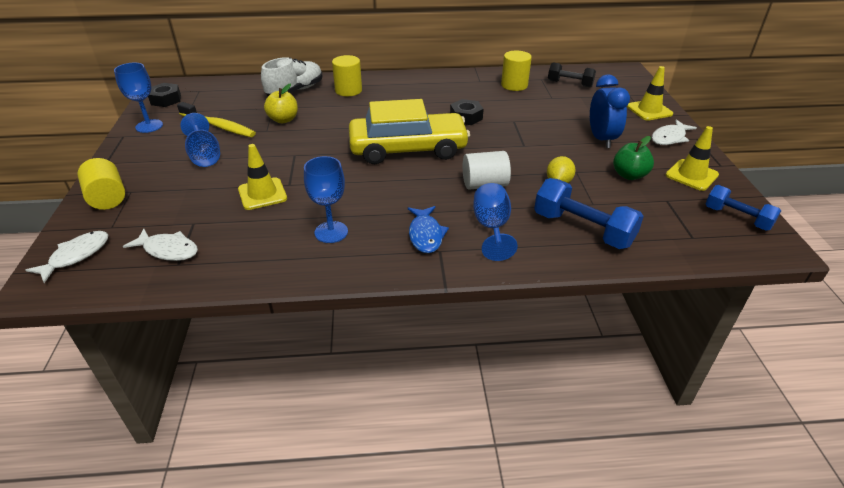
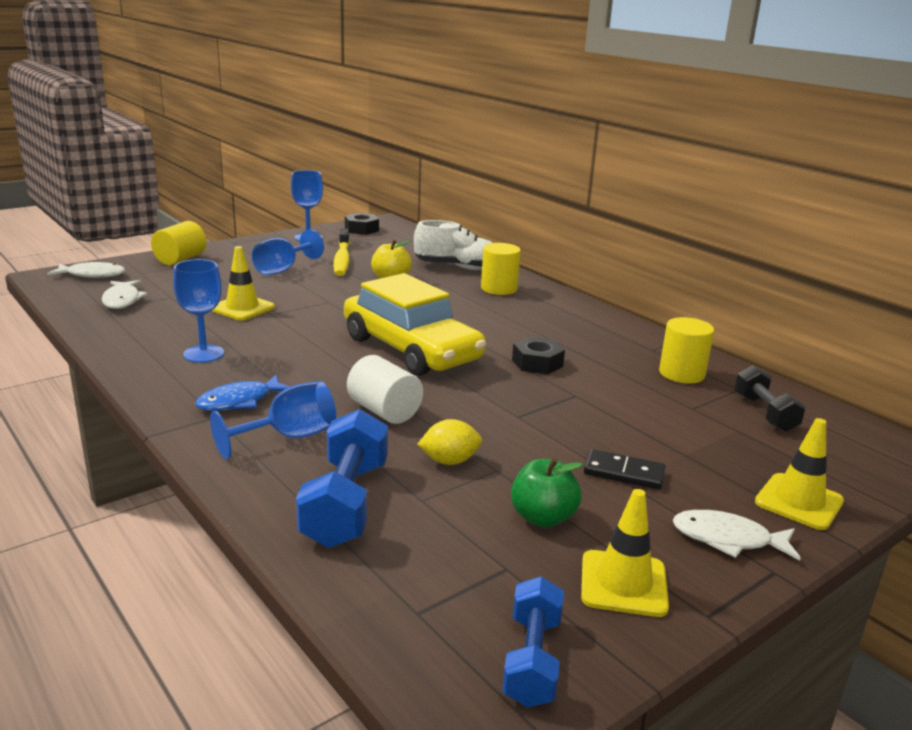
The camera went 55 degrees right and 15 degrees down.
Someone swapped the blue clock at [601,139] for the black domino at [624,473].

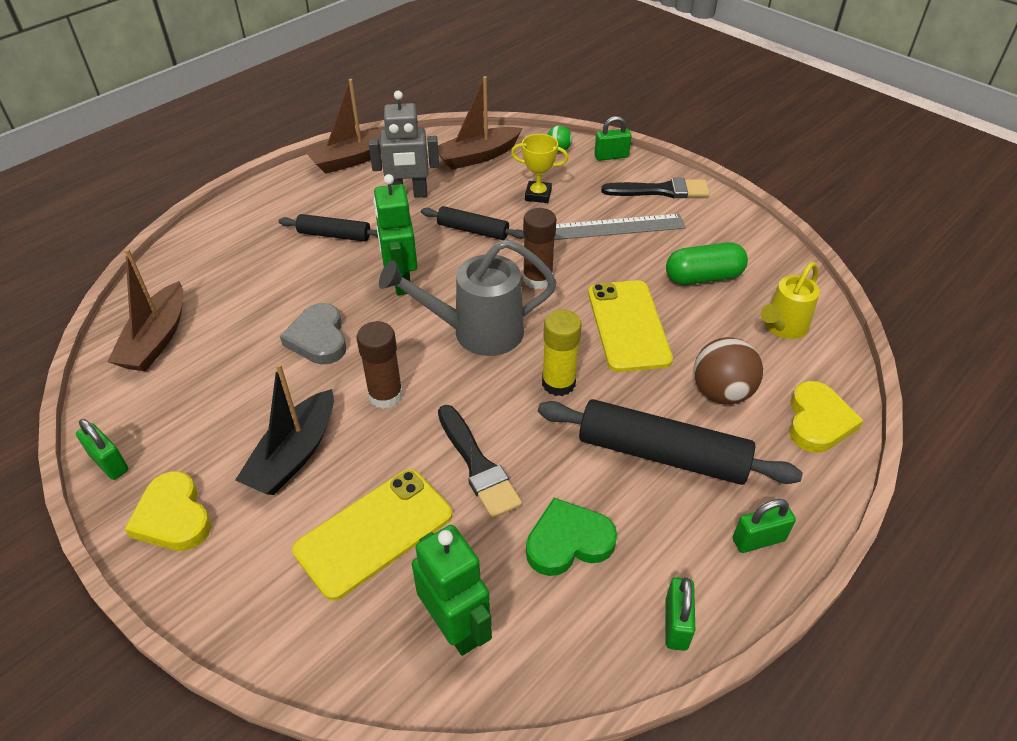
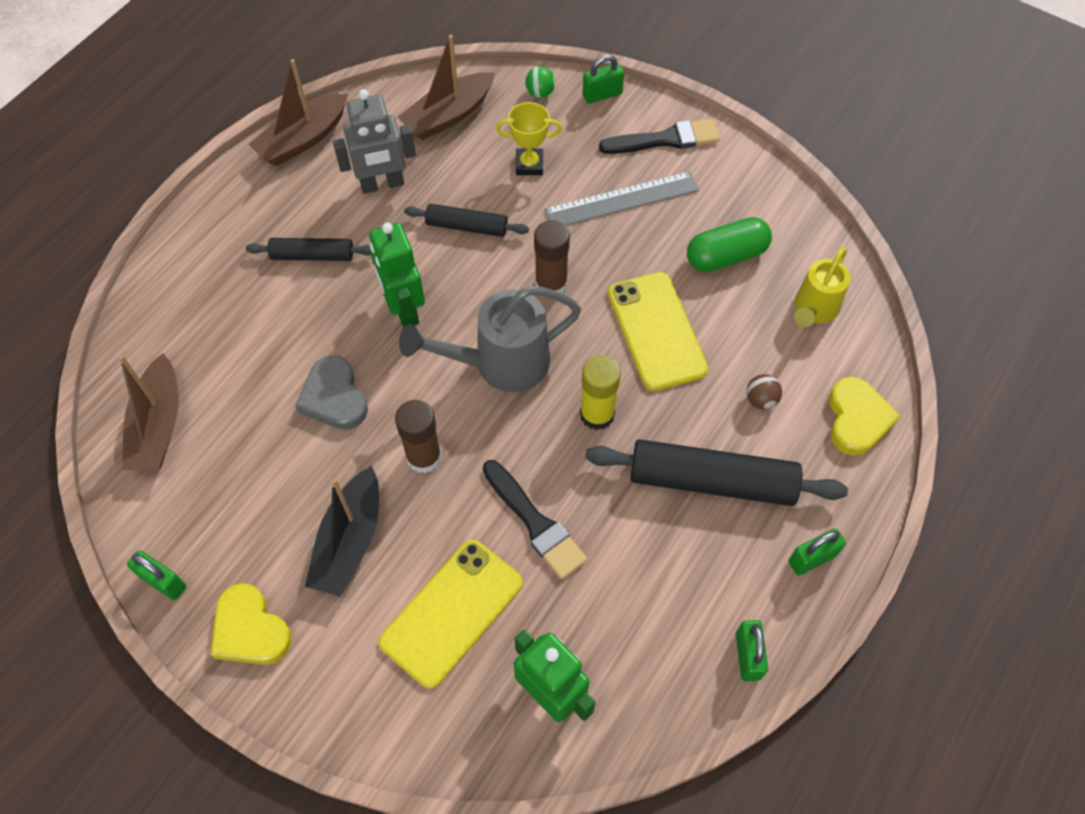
The camera went 10 degrees left and 15 degrees up.
Someone took away the green heart at [568,541].
Someone scaled the brown ball at [721,392] by 0.53.

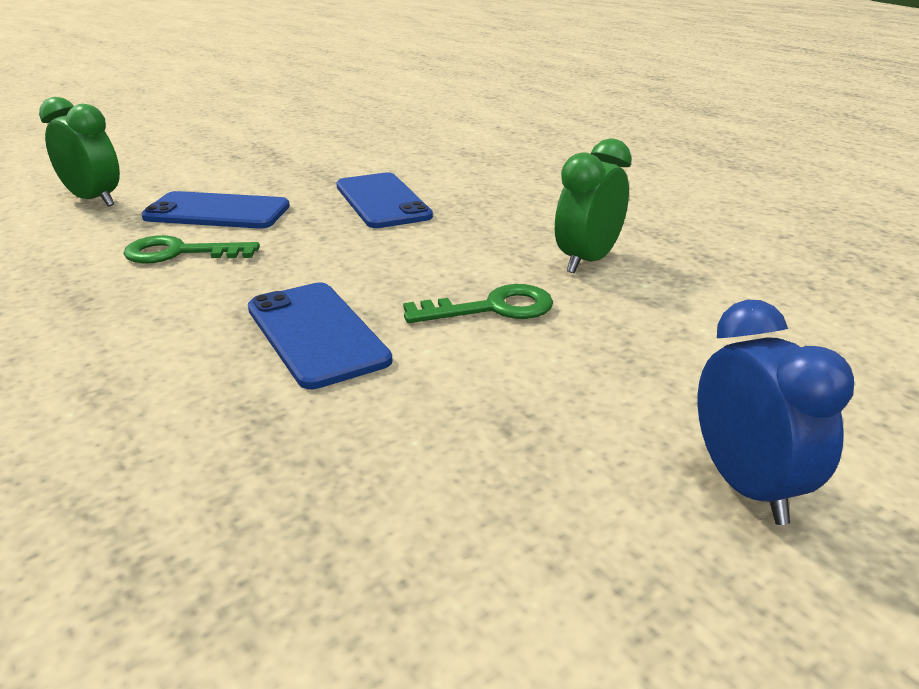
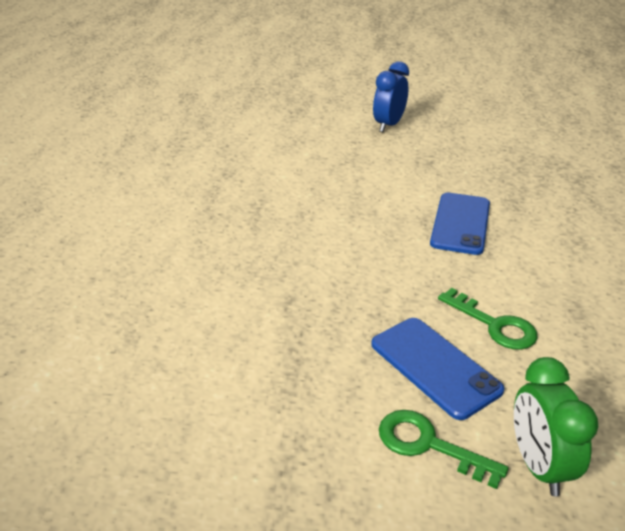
The camera went 135 degrees left and 5 degrees up.
Someone took away the blue phone at [382,201].
Someone took away the green clock at [587,261].
Someone carried the green key from [493,308] to [428,445].

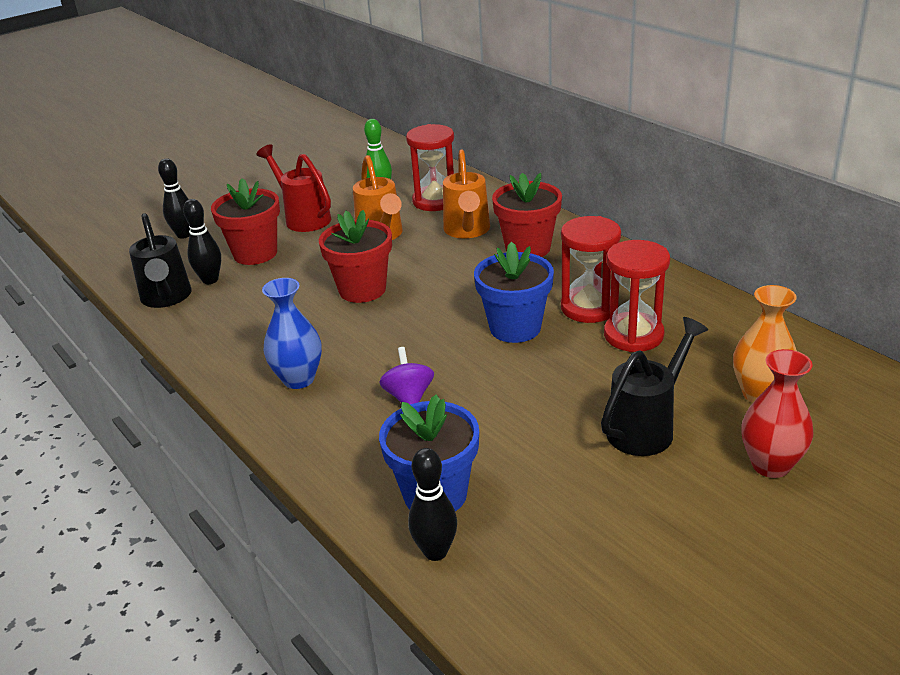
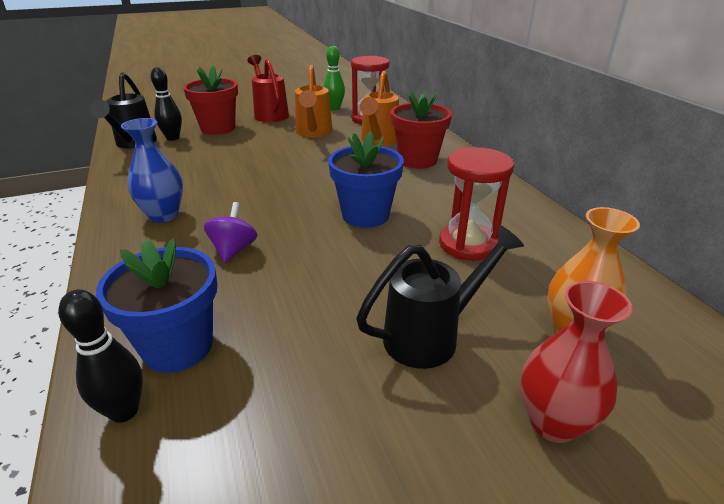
The camera went 15 degrees right and 0 degrees up.
Someone took away the black bowling pin at [184,235].
Someone took away the red flower pot at [362,290].
Someone took away the red hourglass at [589,307].

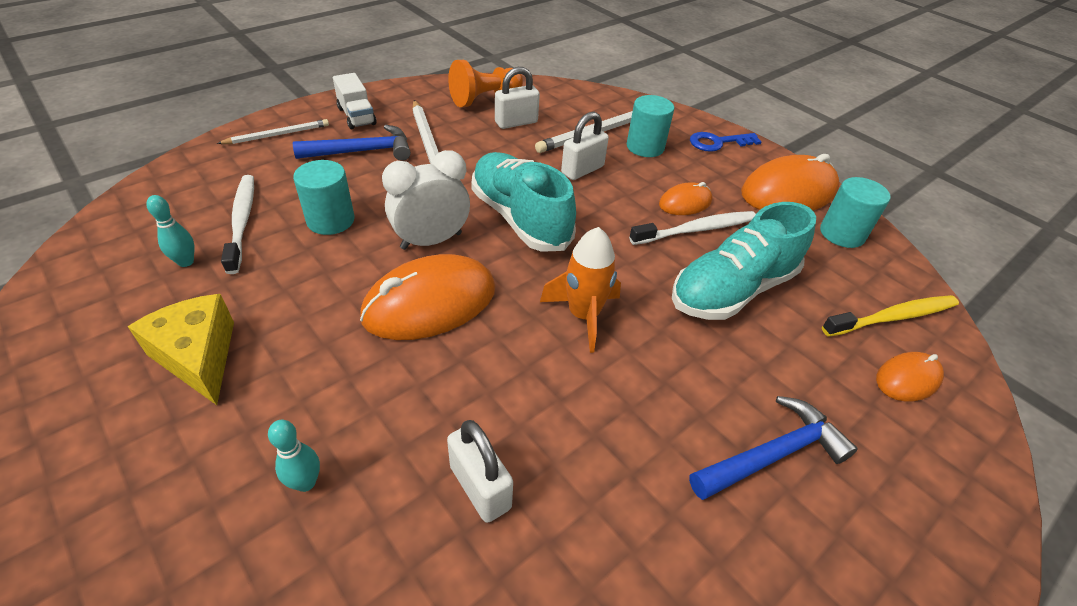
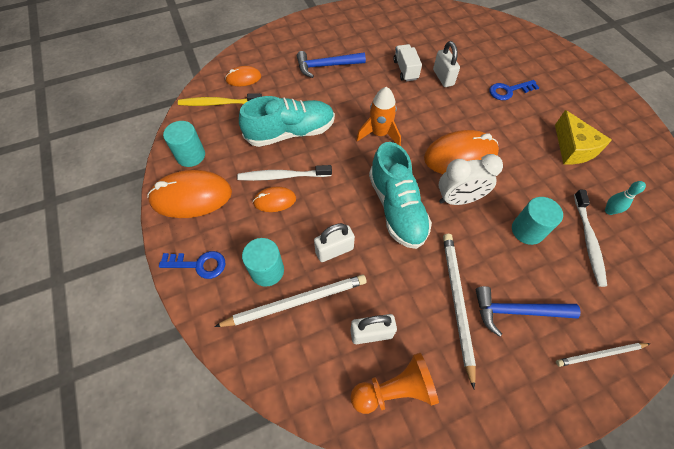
The camera went 160 degrees left and 15 degrees up.
Someone carried the white truck from [356,116] to [405,70].
Someone swapped the turquoise bowling pin at [305,482] for the blue key at [509,91].

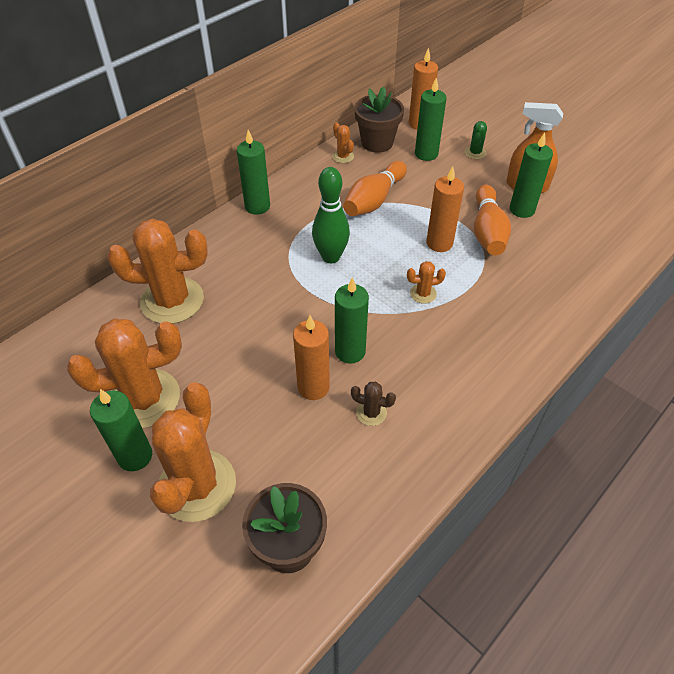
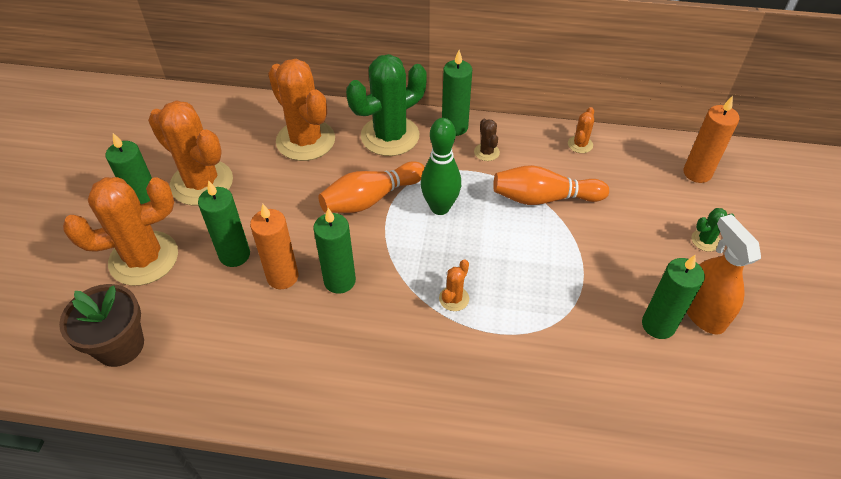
The camera went 55 degrees right and 0 degrees up.
Someone took away the brown flower pot at [377,143].
Someone took away the orange candle at [439,243].
Someone put down the green cactus at [390,136].
Someone carried the brown cactus from [371,413] to [486,152].
Someone carried the green candle from [426,154] to [234,255].
Someone carried the orange bowling pin from [487,231] to [371,199].
Someone rotated the orange cactus at [423,294] by 75 degrees clockwise.

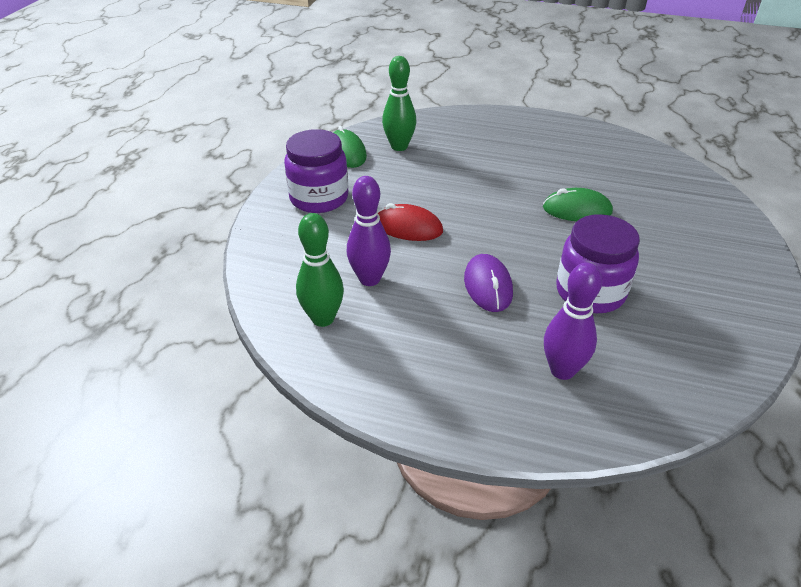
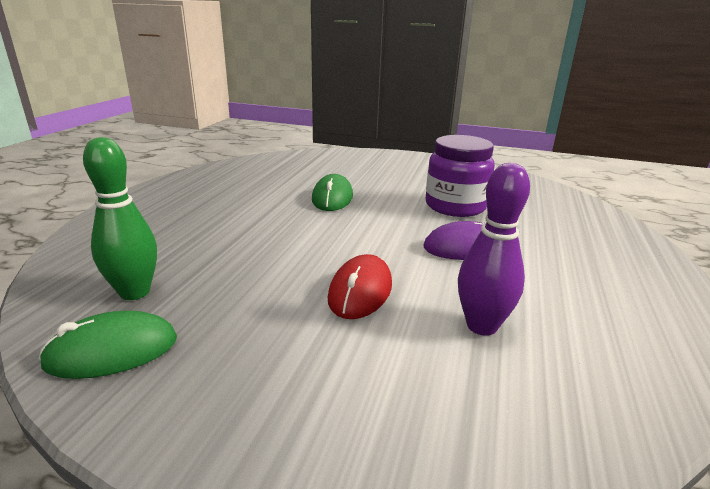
The camera went 90 degrees left and 15 degrees down.
Someone took away the purple jar at [319,198].
Someone took away the green bowling pin at [323,318].
Someone took away the purple bowling pin at [562,370].

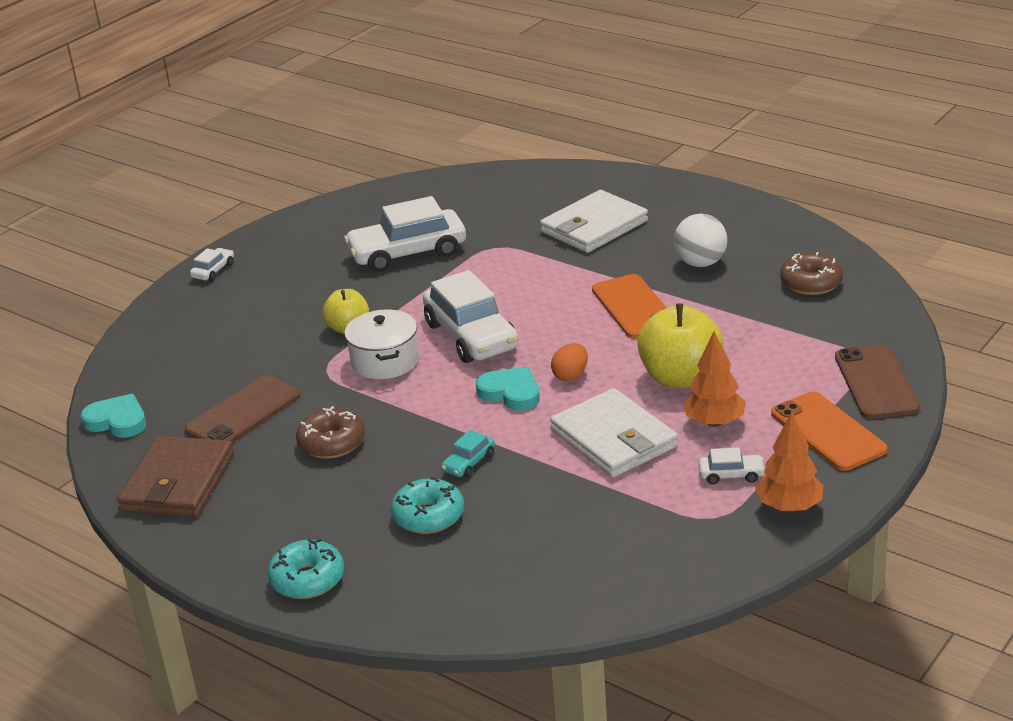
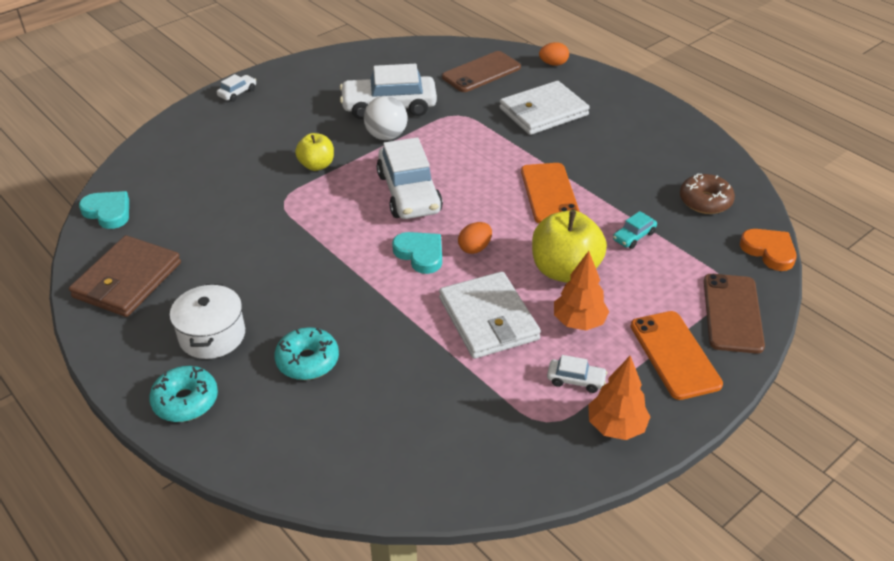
The camera went 10 degrees right and 10 degrees up.
Someone took away the brown donut at [332,443].
Someone put down the orange egg at [553,64].
Someone put down the orange heart at [769,251].
Someone carried the brown phone from [243,413] to [481,72].
Someone carried the white pot from [385,361] to [212,335].
Someone carried the turquoise car from [469,463] to [634,236].
Someone carried the white ball from [700,263] to [386,136].

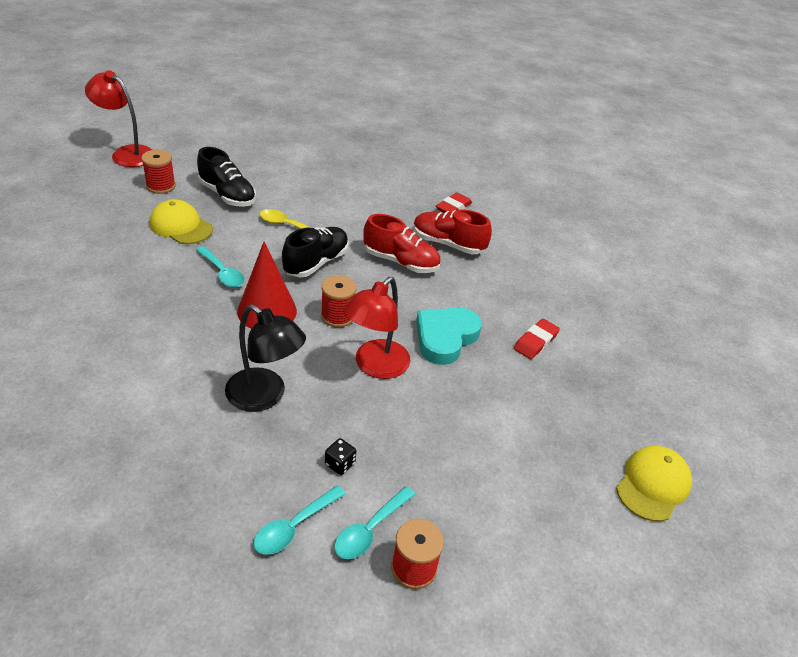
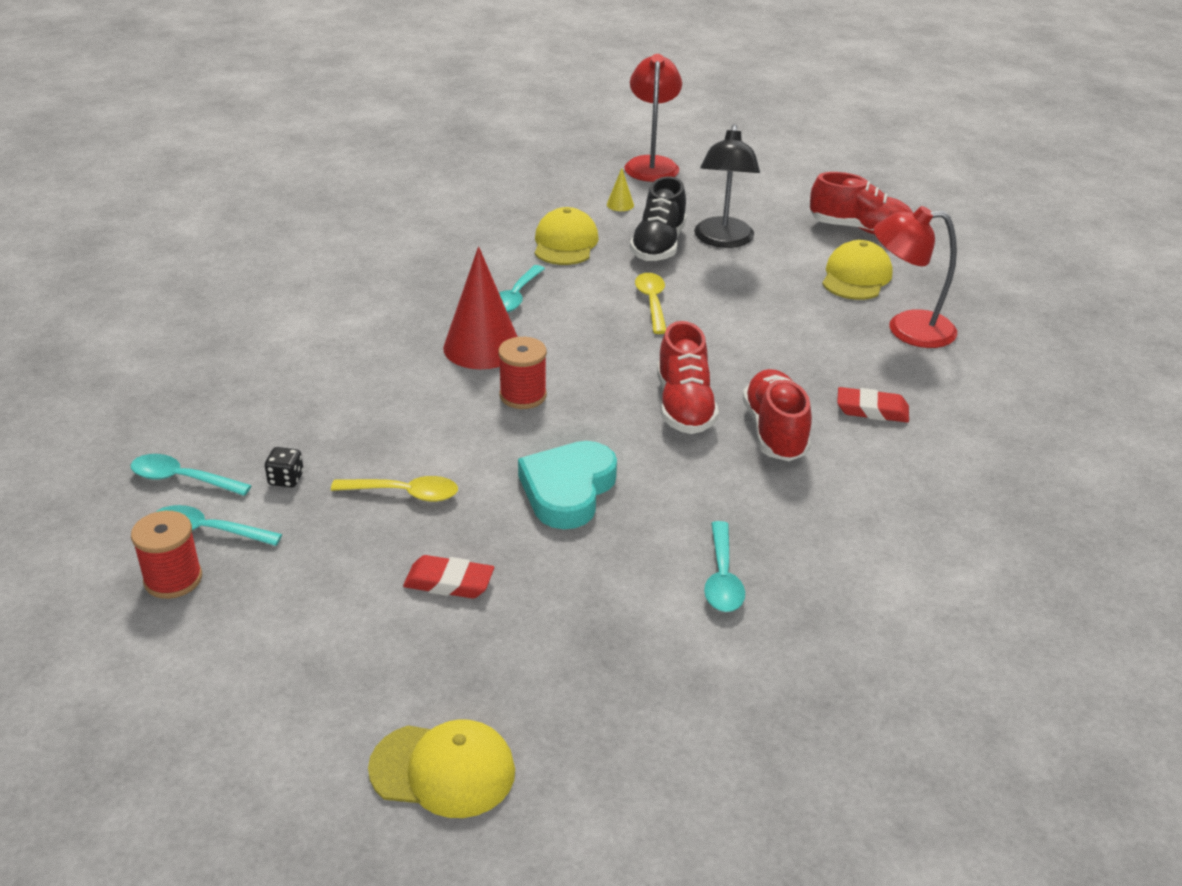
The camera went 65 degrees right and 5 degrees down.
Someone took away the black shoe at [316,263].
Someone put down the yellow spoon at [405,494].
Someone put down the turquoise spoon at [722,578].
Someone put down the red shoe at [860,229].
Someone put down the yellow cap at [856,277].
Someone carried the black lamp from [265,396] to [723,240].
Someone carried the red lamp from [375,366] to [907,329].
Someone carried the red eraser from [536,342] to [449,582].
Someone swapped the red spool at [161,186] for the yellow cone at [620,204].
Someone rotated the turquoise heart at [445,338] by 75 degrees counterclockwise.

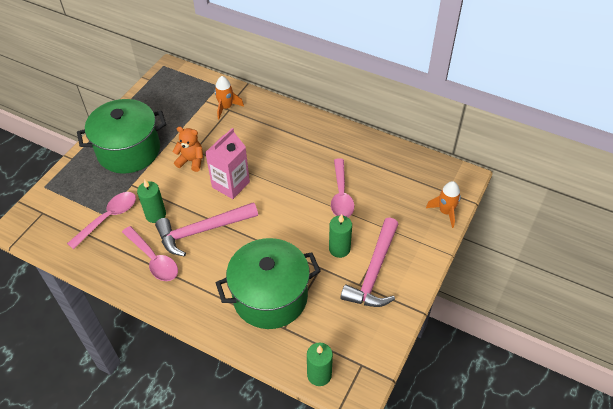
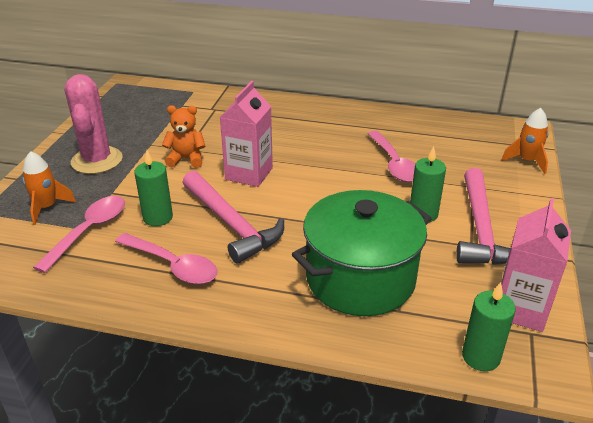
The camera went 15 degrees left and 15 degrees down.
Someone put down the pink carton at [520,309].
Someone carried the orange rocket from [226,107] to [47,207].
Someone swapped the green pot at [129,151] for the pink cactus at [97,160].
Someone rotated the pink hammer at [202,231] by 90 degrees counterclockwise.

